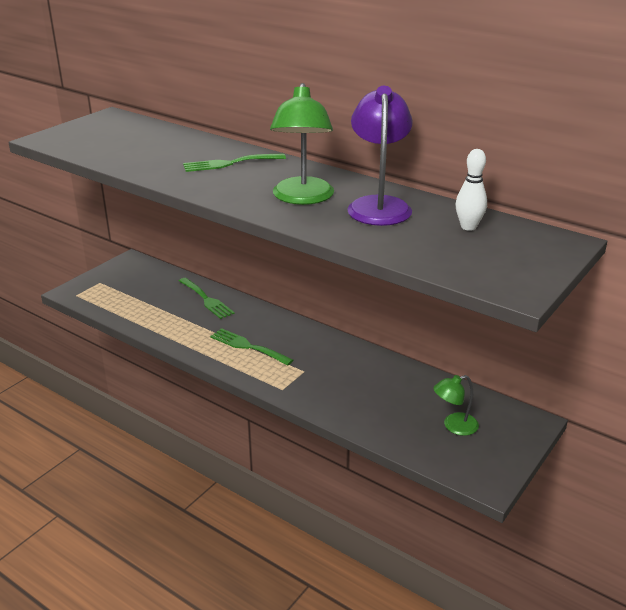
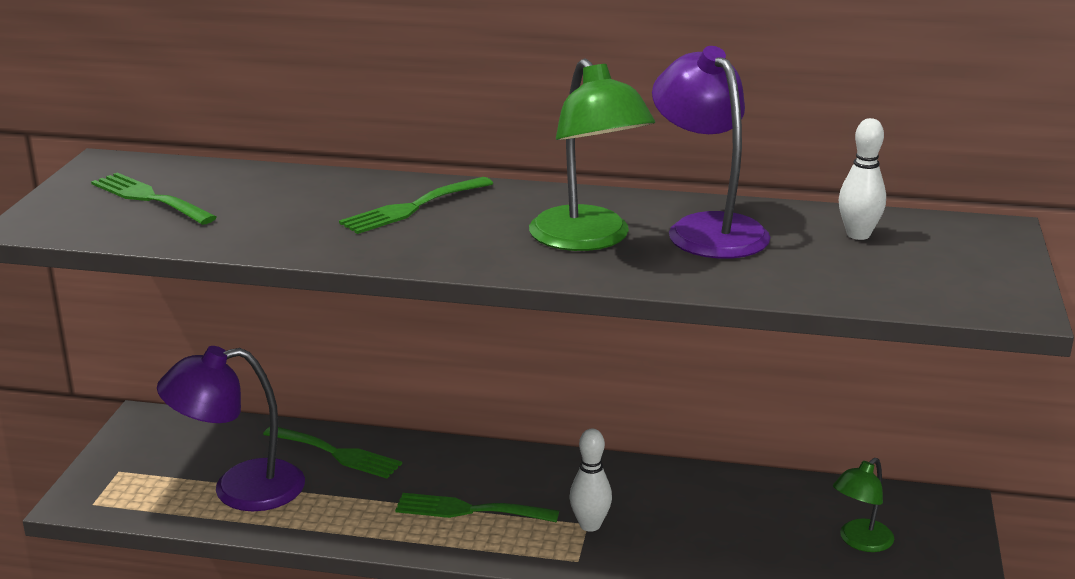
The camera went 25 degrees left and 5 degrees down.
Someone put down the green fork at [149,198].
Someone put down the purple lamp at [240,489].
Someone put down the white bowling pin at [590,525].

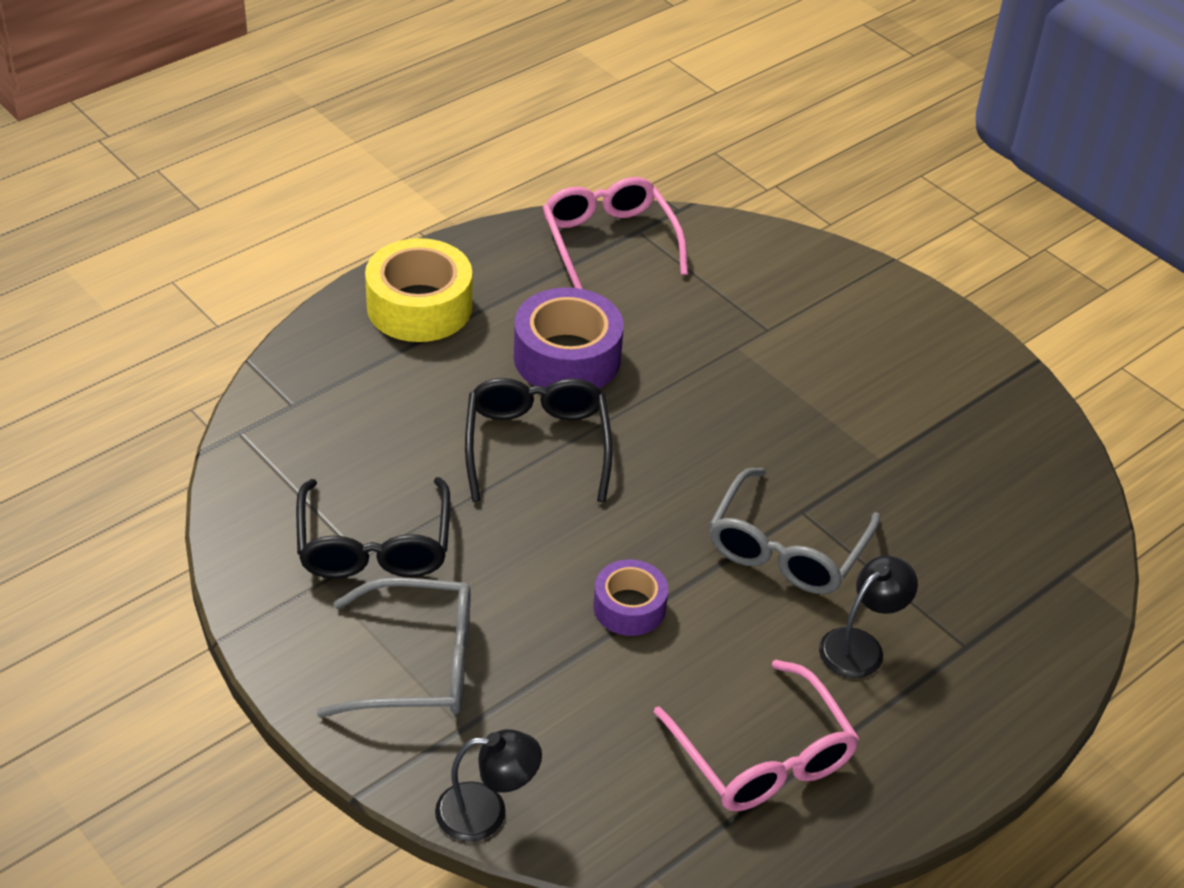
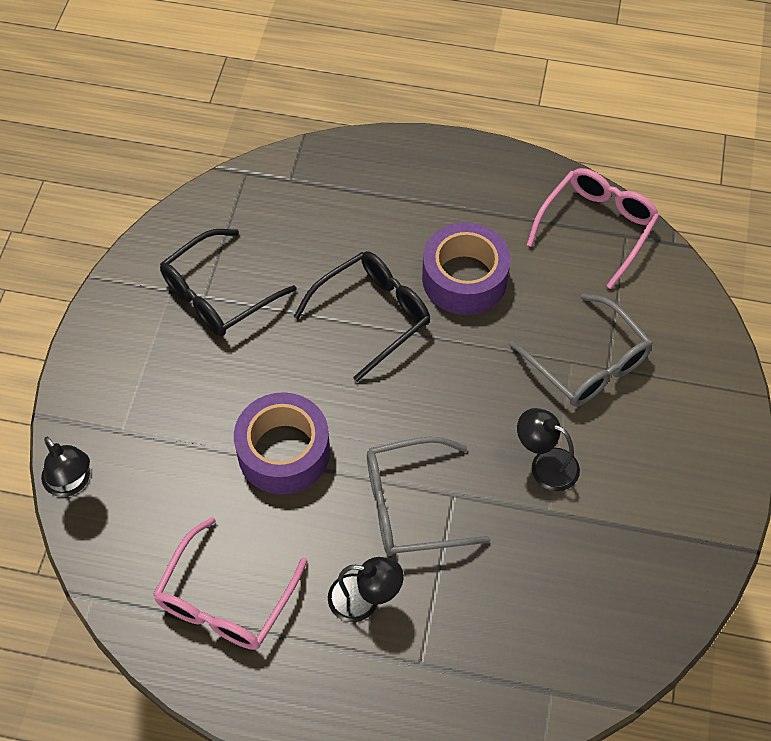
The camera went 55 degrees right and 15 degrees up.
Someone took away the yellow tape at [419,306].
Someone put down the black lamp at [545,464].
Someone carried the grey glasses from [417,664] to [587,363].
Someone scaled the purple tape at [629,607] by 1.69.

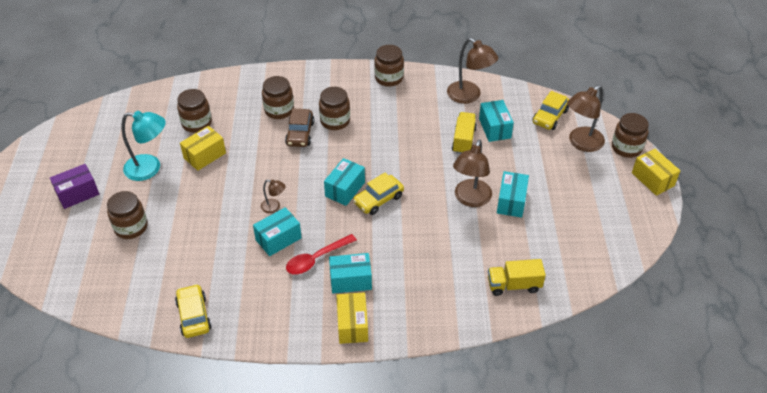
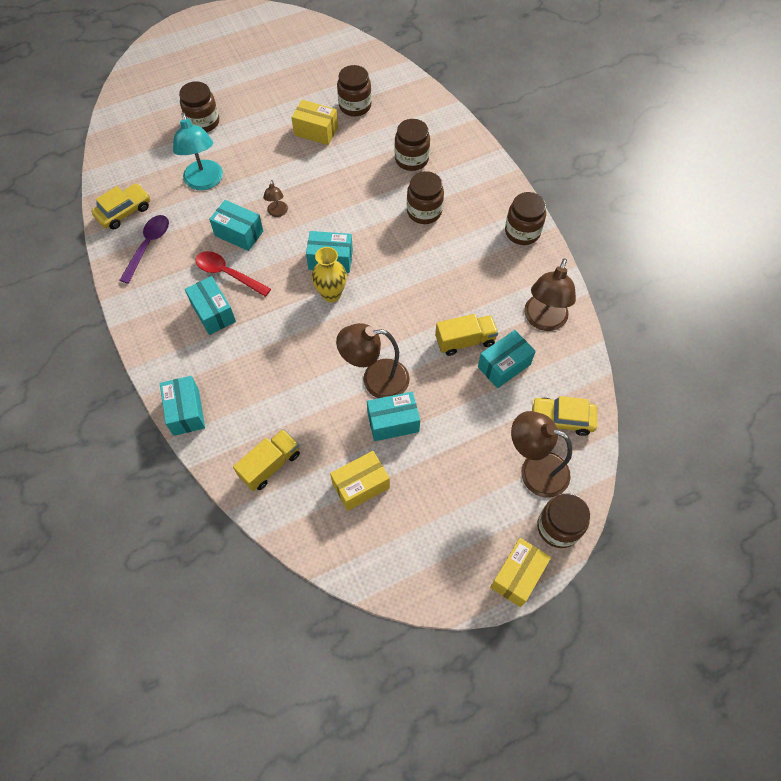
The camera went 65 degrees right and 15 degrees up.
Someone took away the purple box at [77,193].
Someone took away the brown car at [300,133].
Someone put down the purple spoon at [148,246].
Someone put down the turquoise box at [186,411].
Someone carried the turquoise lamp from [150,168] to [205,182].
Someone carried the yellow box from [352,325] to [360,485].
Someone swapped the yellow car at [378,199] for the yellow vase at [331,294].
Someone rotated the yellow truck at [514,285] by 75 degrees clockwise.

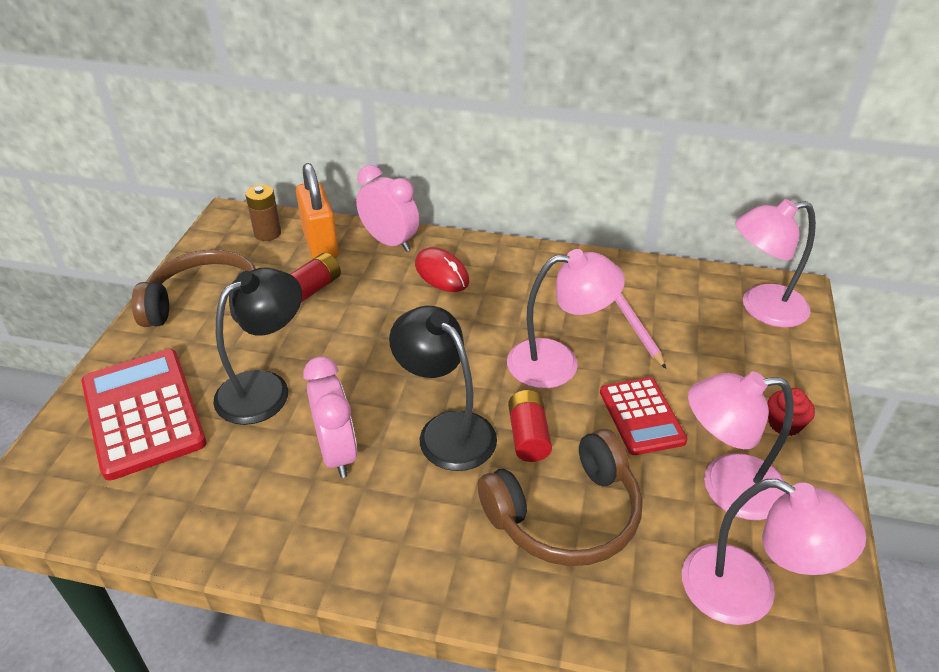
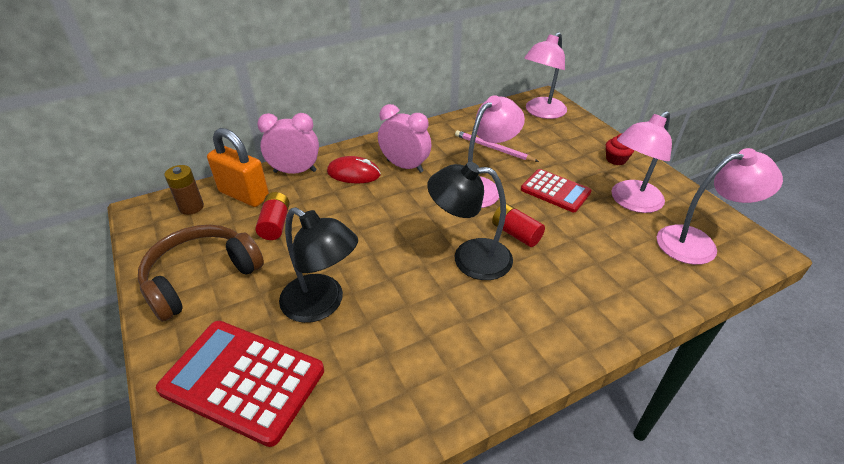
The camera went 40 degrees left and 0 degrees up.
Someone took away the brown headphones at [565,515].
Someone carried the pink clock from [337,453] to [405,166].
Someone rotated the black lamp at [266,389] by 120 degrees clockwise.

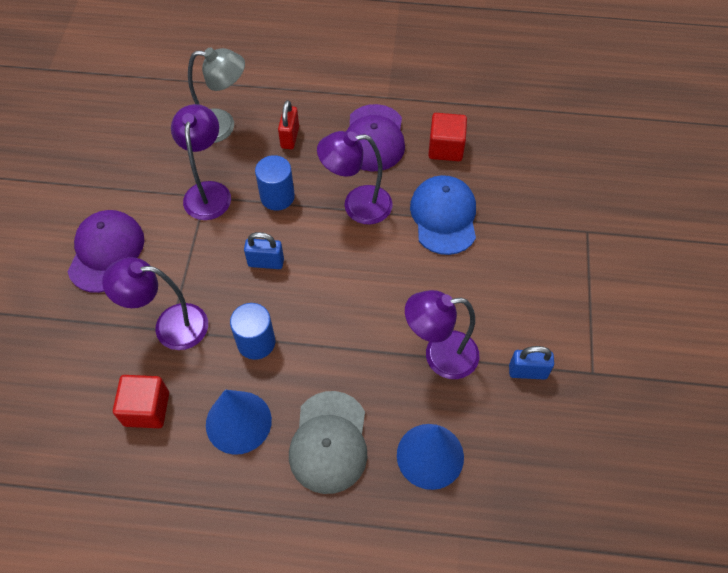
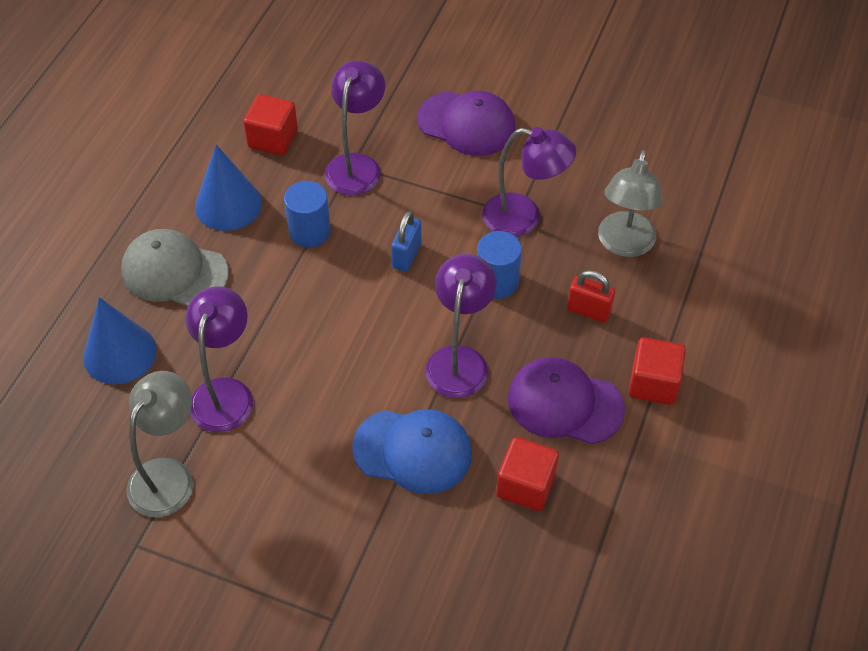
The camera went 105 degrees right and 5 degrees down.
Someone put down the red cube at [653,383].
Someone swapped the blue padlock at [527,372] for the grey lamp at [168,475].

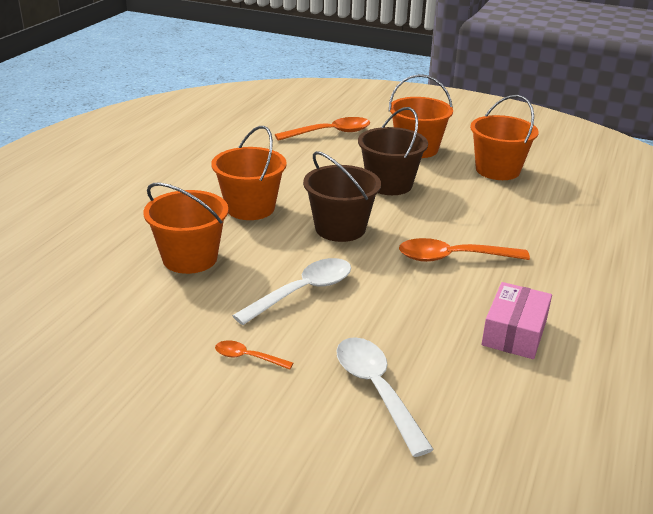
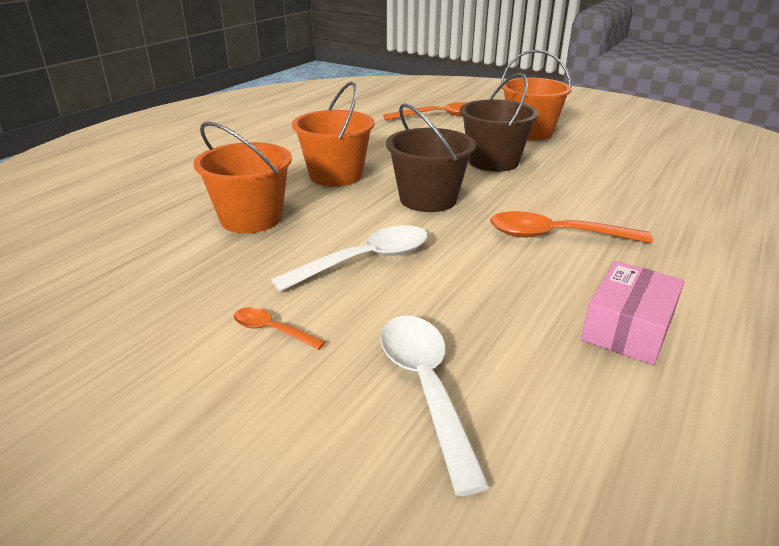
The camera went 10 degrees right and 0 degrees up.
Someone took away the orange bucket at [497,170].

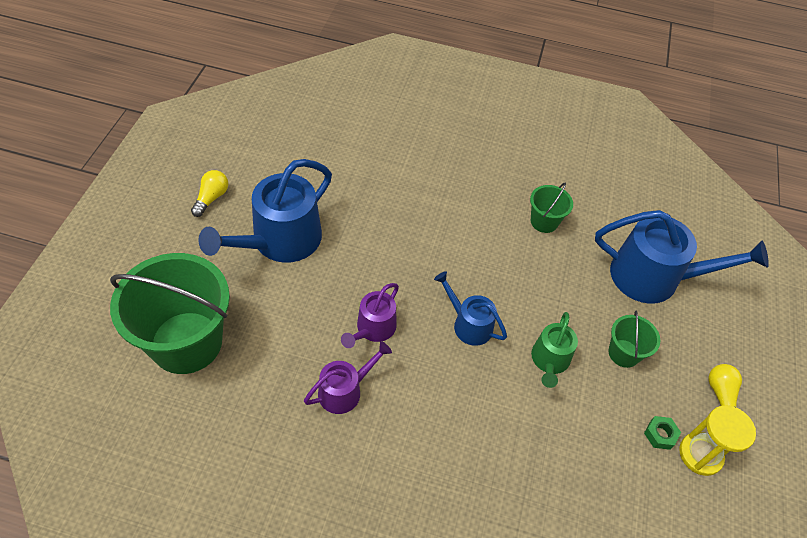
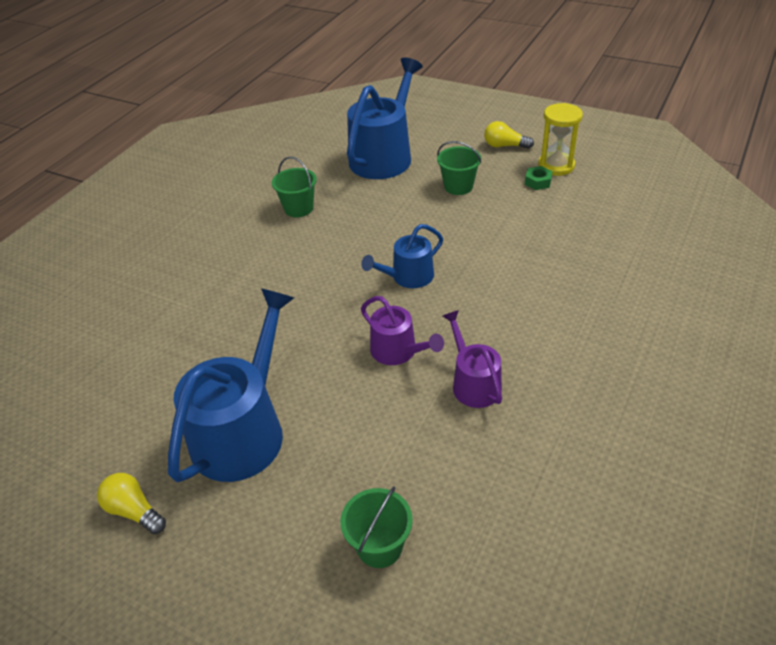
The camera went 70 degrees left and 10 degrees down.
Someone took away the green watering can at [549,360].
Someone rotated the blue watering can at [280,240] by 120 degrees counterclockwise.
Someone scaled the green bucket at [186,342] by 0.46.

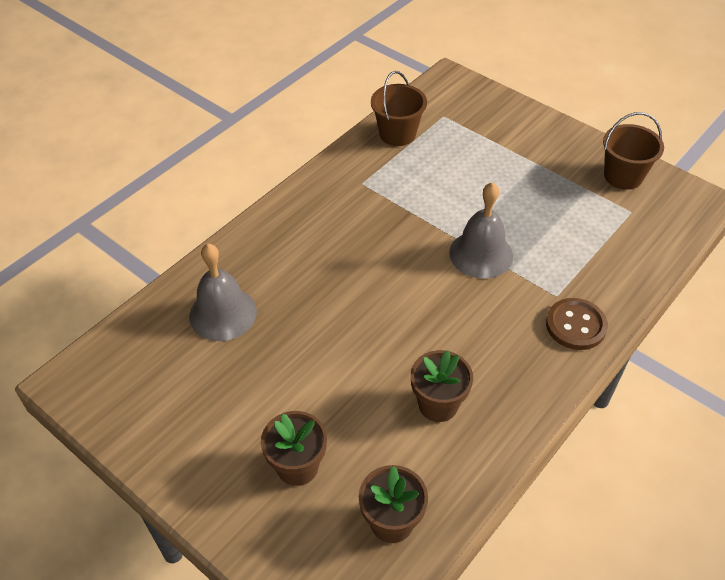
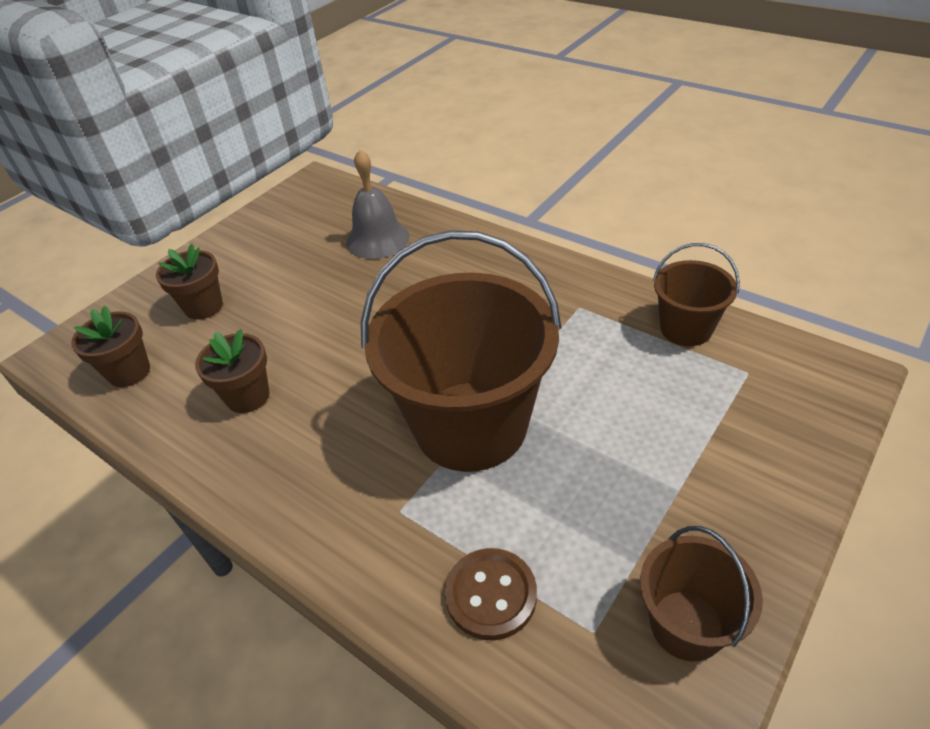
The camera went 90 degrees right and 5 degrees down.
Someone carried the brown button from [575,325] to [491,595].
Someone swapped the grey bell at [481,254] for the brown bucket at [471,425].

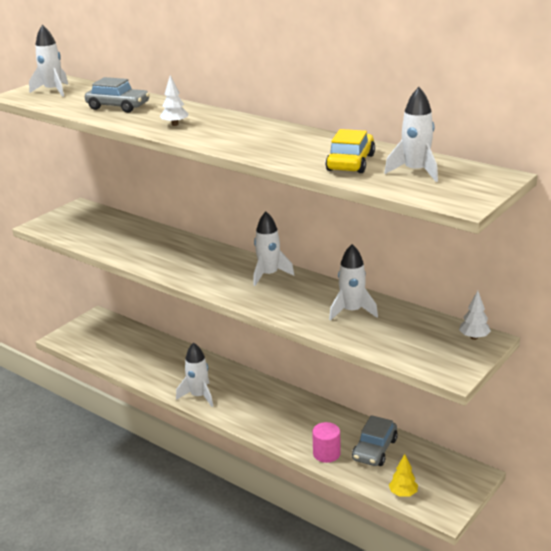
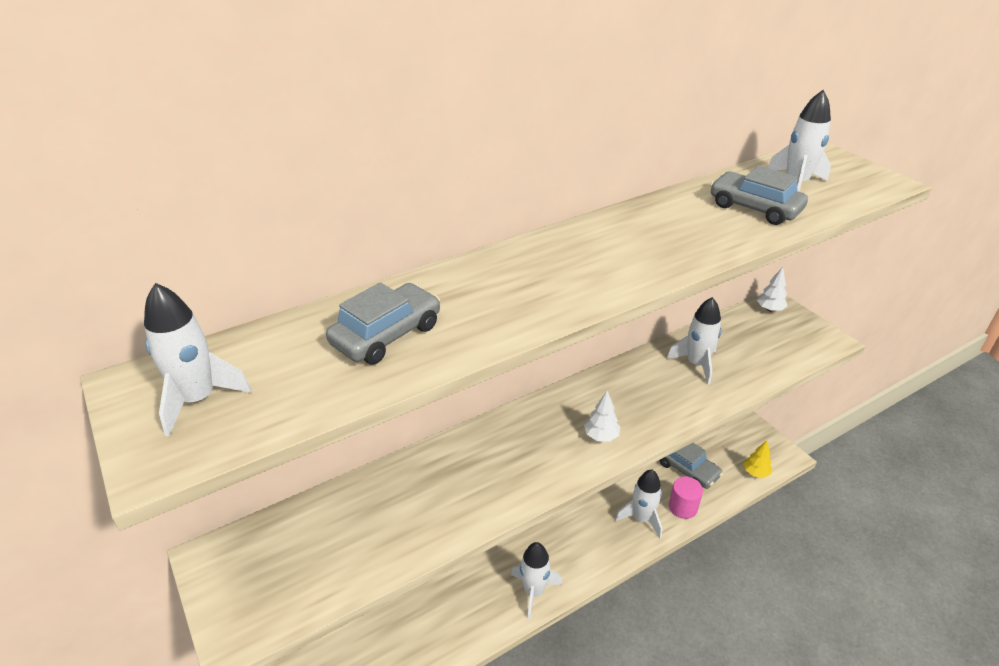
The camera went 70 degrees left and 10 degrees up.
Someone carried the white tree from [175,124] to [601,436].
Someone carried the white rocket from [269,275] to [641,519].
Someone repainted the yellow car at [350,163], which became the grey car at [754,208].

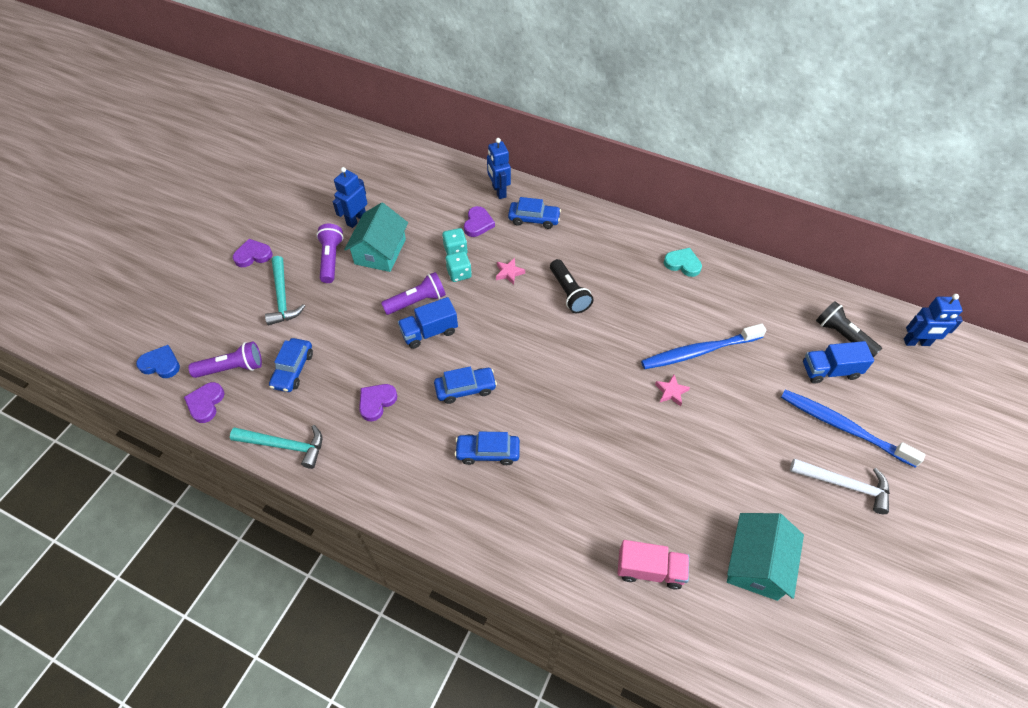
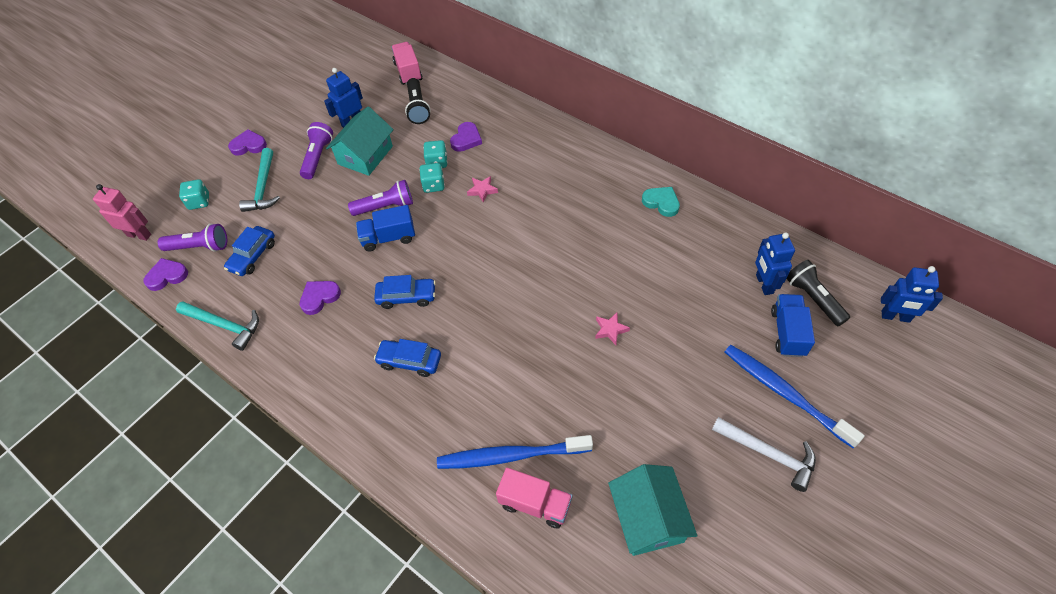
The camera went 15 degrees right and 0 degrees up.
Someone took away the blue car at [534,219].
Someone put down the turquoise dice at [199,202].
Someone put down the pink truck at [408,72].
Someone carried the blue robot from [499,191] to [764,284].
Someone carried the black flashlight from [569,293] to [418,108].
Someone carried the blue toothbrush from [699,351] to [511,456].
Someone swapped the blue heart at [161,364] for the pink robot at [139,235].
Someone rotated the purple heart at [205,403] by 45 degrees clockwise.
Someone rotated the turquoise house at [756,563] by 45 degrees counterclockwise.
Someone rotated the blue truck at [829,370] by 90 degrees clockwise.

